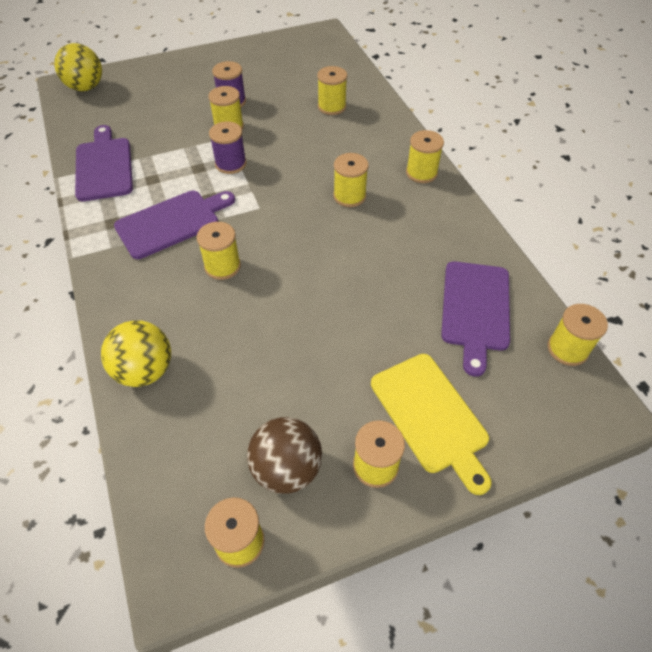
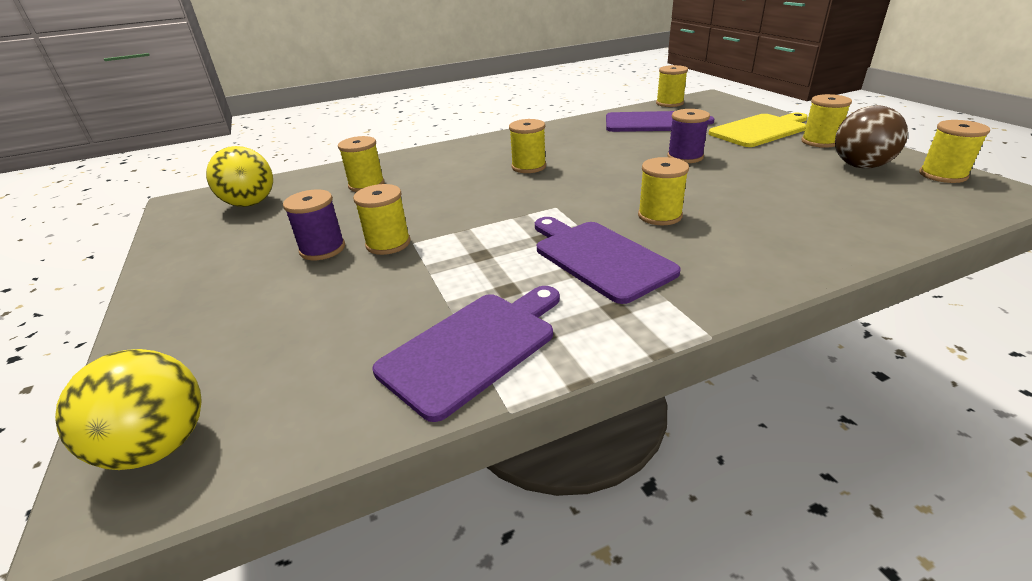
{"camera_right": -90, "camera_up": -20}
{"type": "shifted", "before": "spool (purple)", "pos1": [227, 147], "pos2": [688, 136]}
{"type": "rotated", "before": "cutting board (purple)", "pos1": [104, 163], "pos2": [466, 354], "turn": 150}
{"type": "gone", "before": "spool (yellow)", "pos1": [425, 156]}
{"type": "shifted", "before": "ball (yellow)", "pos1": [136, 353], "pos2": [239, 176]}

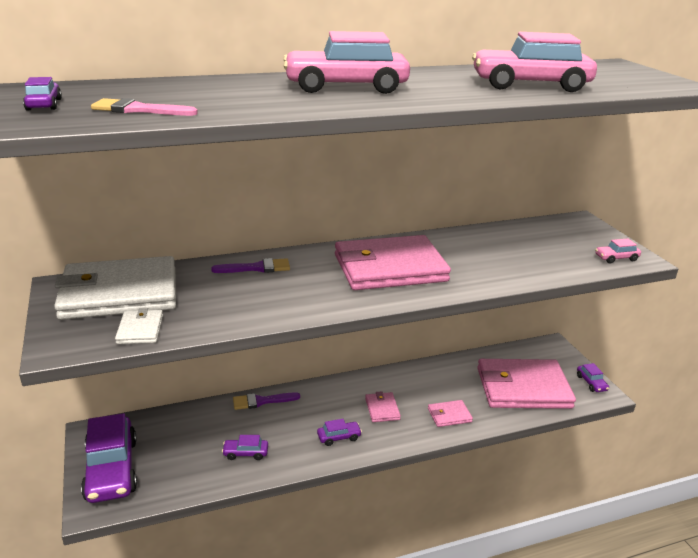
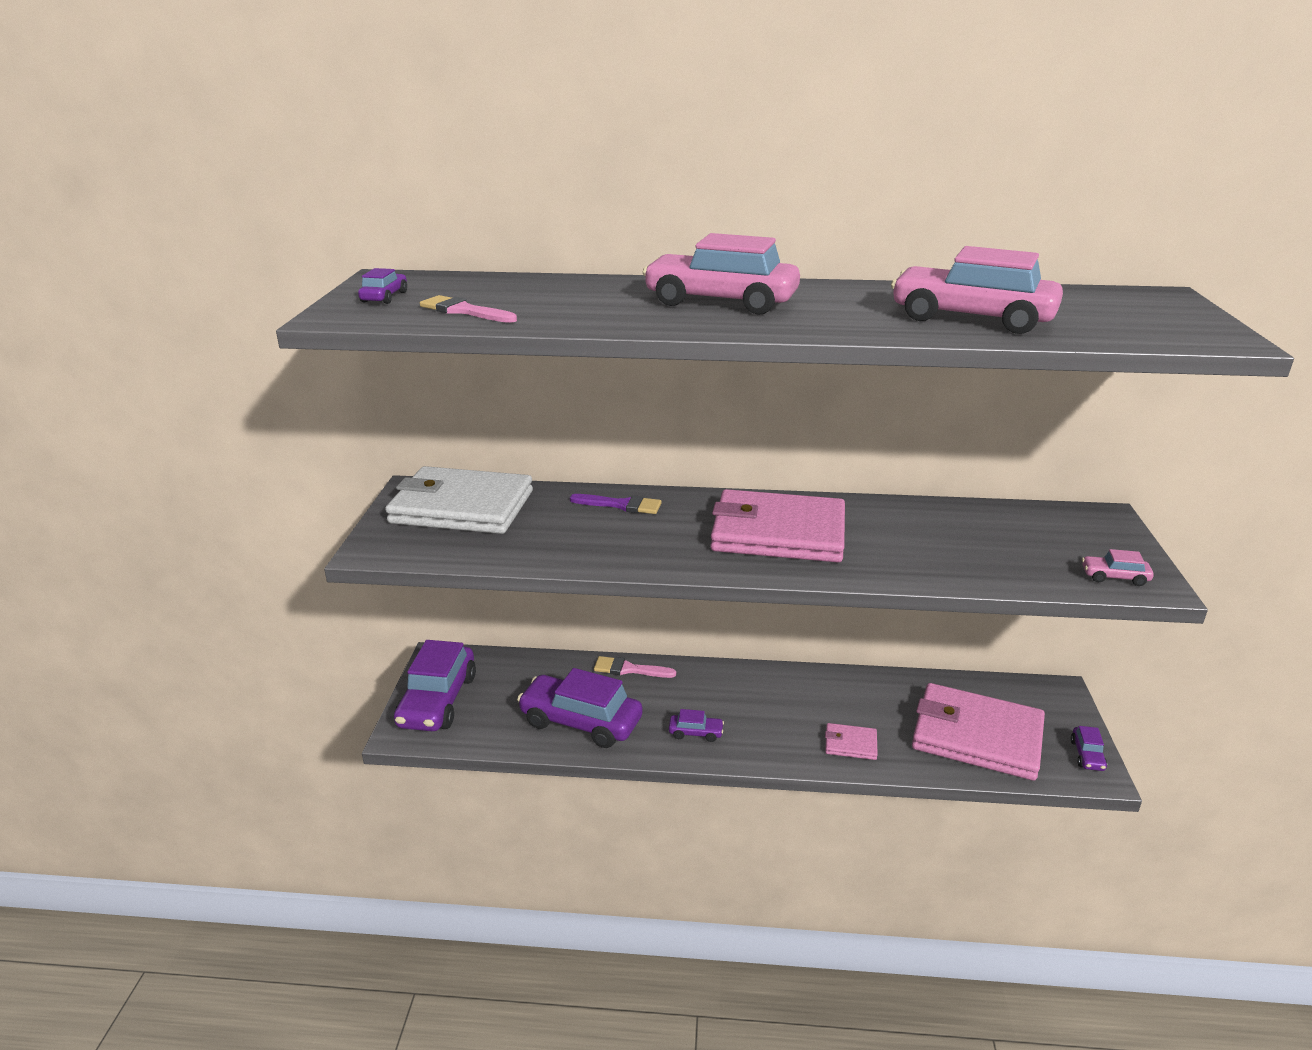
{"camera_right": 25, "camera_up": 0}
{"type": "gone", "before": "wallet (white)", "pos1": [139, 326]}
{"type": "gone", "before": "wallet (pink)", "pos1": [383, 406]}
{"type": "repainted", "before": "brush (purple)", "after": "brush (pink)", "pos1": [266, 401], "pos2": [635, 667]}
{"type": "scaled", "before": "car (purple)", "pos1": [245, 447], "pos2": [579, 708], "scale": 2.27}

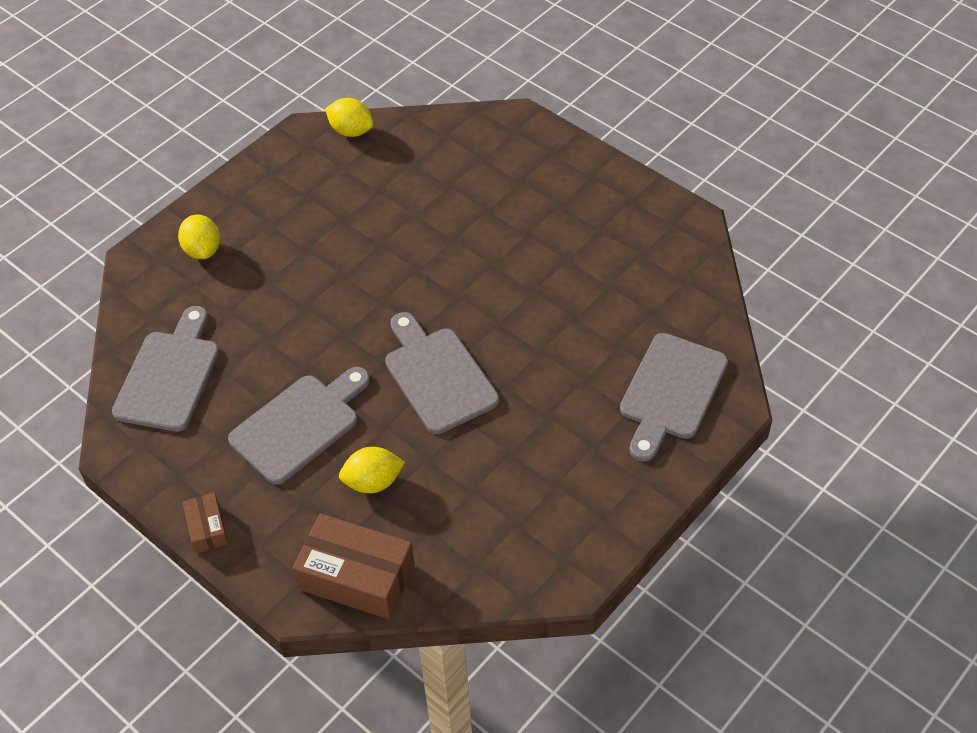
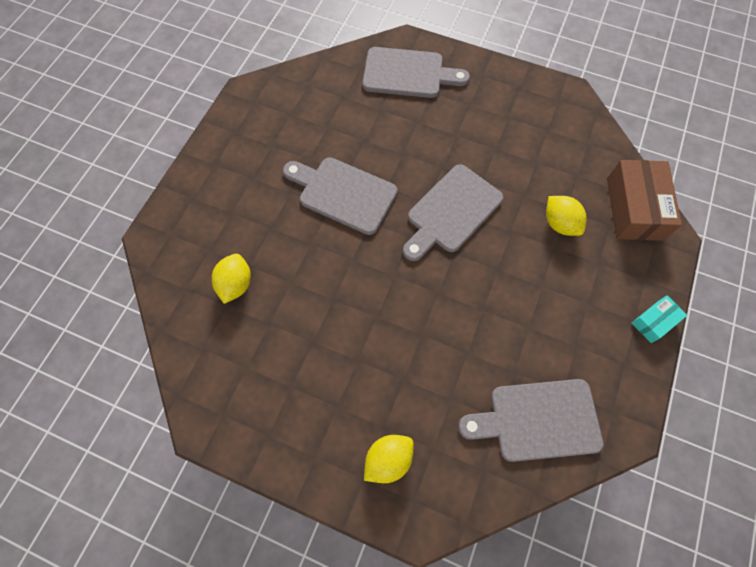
{"camera_right": -110, "camera_up": 15}
{"type": "shifted", "before": "lemon (yellow)", "pos1": [349, 117], "pos2": [231, 279]}
{"type": "shifted", "before": "cutting board (grey)", "pos1": [299, 426], "pos2": [340, 196]}
{"type": "repainted", "before": "box (brown)", "after": "box (turquoise)", "pos1": [205, 523], "pos2": [660, 319]}

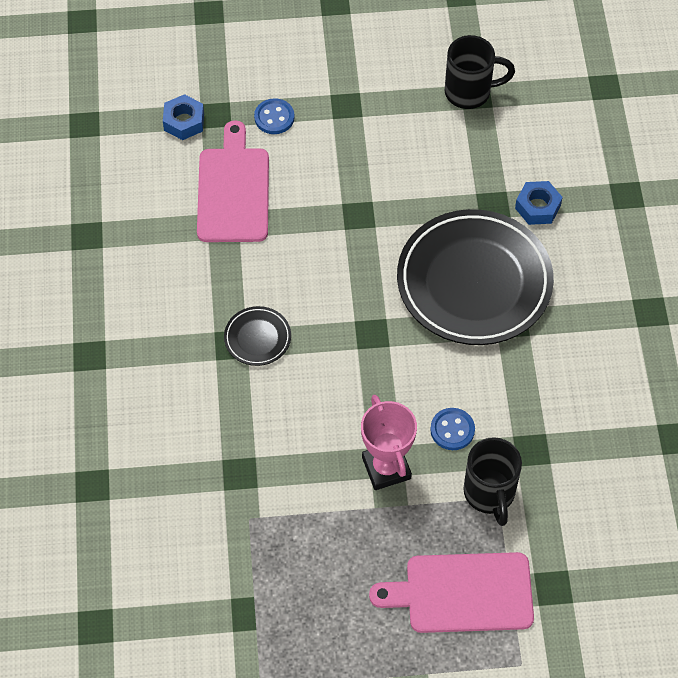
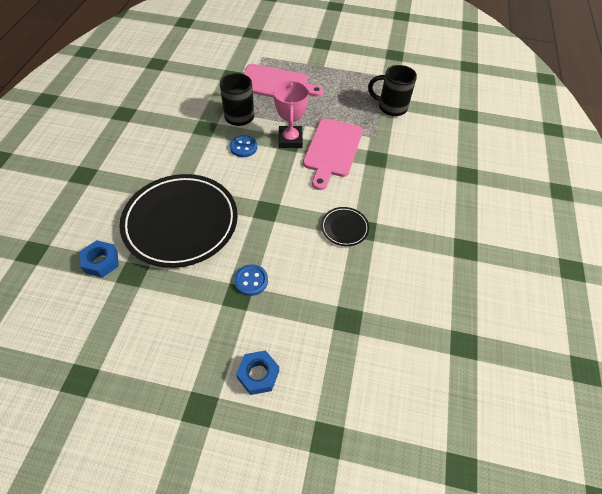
{"camera_right": -165, "camera_up": -5}
{"type": "shifted", "before": "mug (black)", "pos1": [480, 72], "pos2": [392, 90]}
{"type": "shifted", "before": "nut (blue)", "pos1": [183, 117], "pos2": [257, 373]}
{"type": "shifted", "before": "button (blue)", "pos1": [274, 116], "pos2": [251, 280]}
{"type": "shifted", "before": "cutting board (pink)", "pos1": [233, 181], "pos2": [333, 154]}

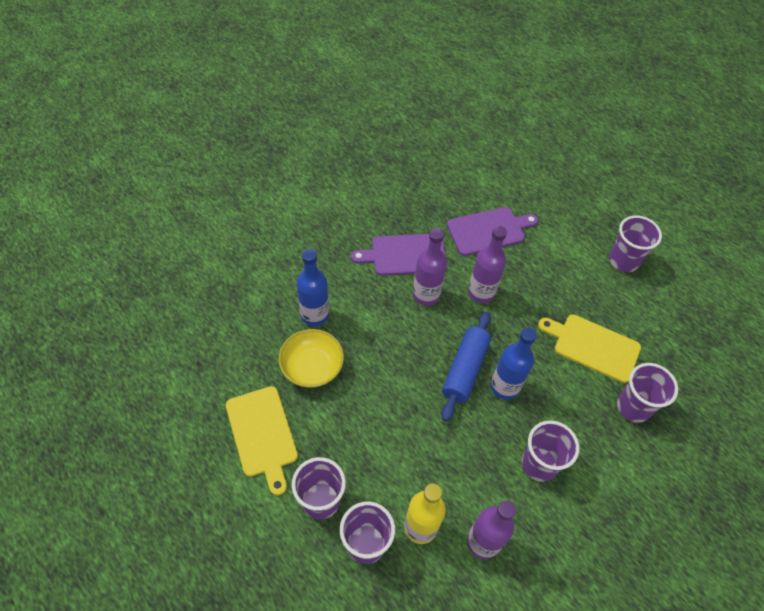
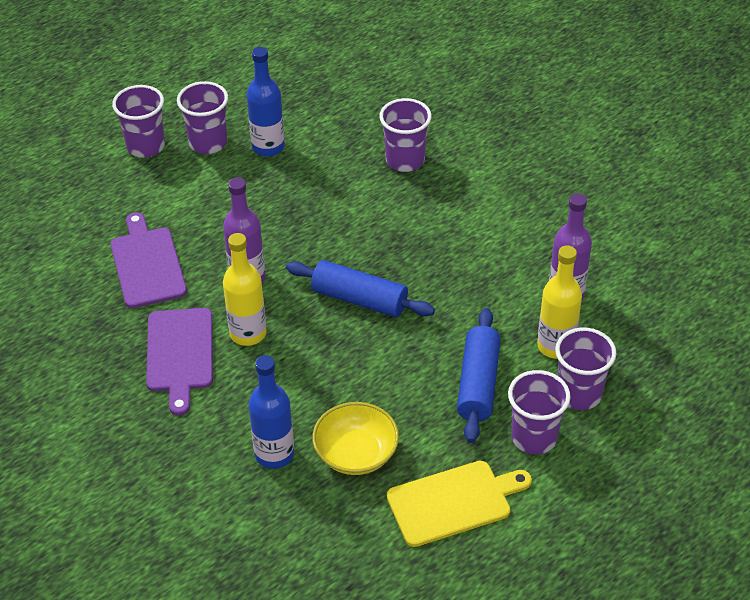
{"camera_right": -85, "camera_up": -10}
{"type": "repainted", "before": "bottle (purple)", "after": "bottle (yellow)", "pos1": [430, 267], "pos2": [245, 289]}
{"type": "gone", "before": "cutting board (yellow)", "pos1": [589, 348]}
{"type": "shifted", "before": "bottle (blue)", "pos1": [514, 363], "pos2": [266, 102]}
{"type": "shifted", "before": "cup (purple)", "pos1": [550, 451], "pos2": [138, 121]}
{"type": "new", "after": "rolling pin (blue)", "pos2": [478, 375]}

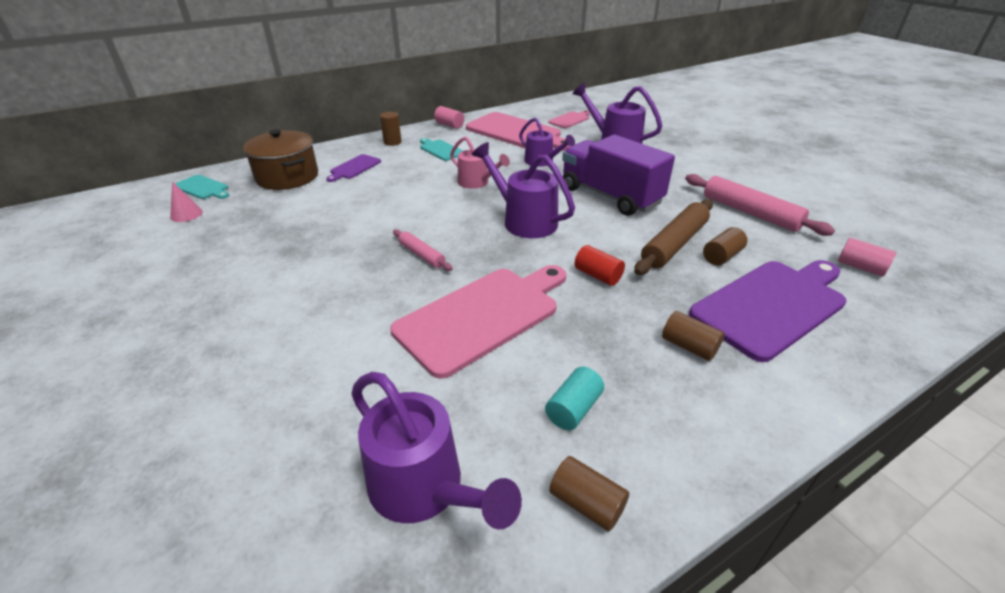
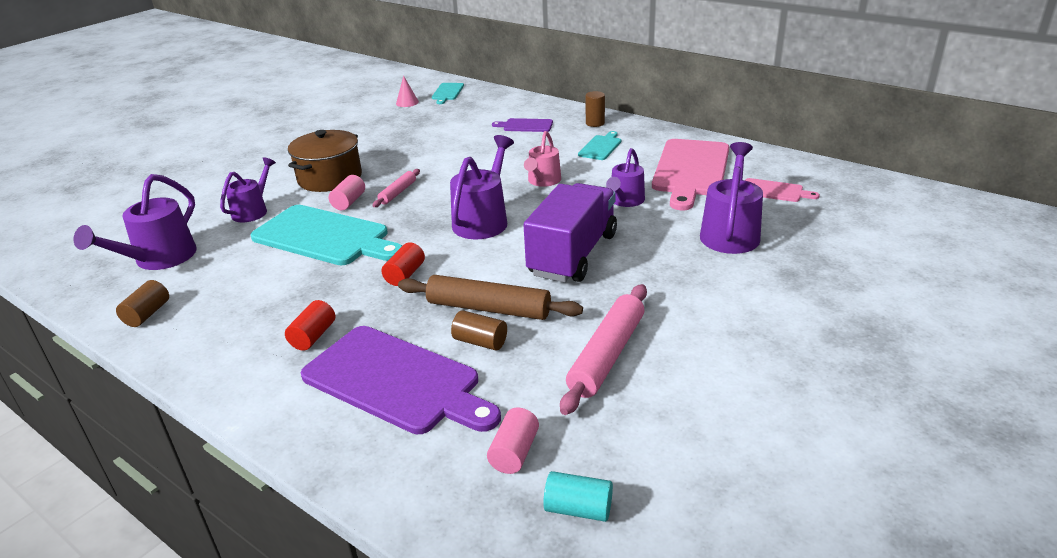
{"camera_right": 70, "camera_up": -5}
{"type": "shifted", "before": "cylinder (pink)", "pos1": [449, 117], "pos2": [347, 192]}
{"type": "shifted", "before": "pot (brown)", "pos1": [280, 159], "pos2": [325, 161]}
{"type": "repainted", "before": "cutting board (pink)", "after": "cutting board (turquoise)", "pos1": [478, 322], "pos2": [326, 235]}
{"type": "repainted", "before": "cylinder (brown)", "after": "cylinder (red)", "pos1": [693, 336], "pos2": [310, 325]}
{"type": "shifted", "before": "cylinder (turquoise)", "pos1": [574, 398], "pos2": [578, 496]}
{"type": "new", "after": "watering can (purple)", "pos2": [248, 189]}

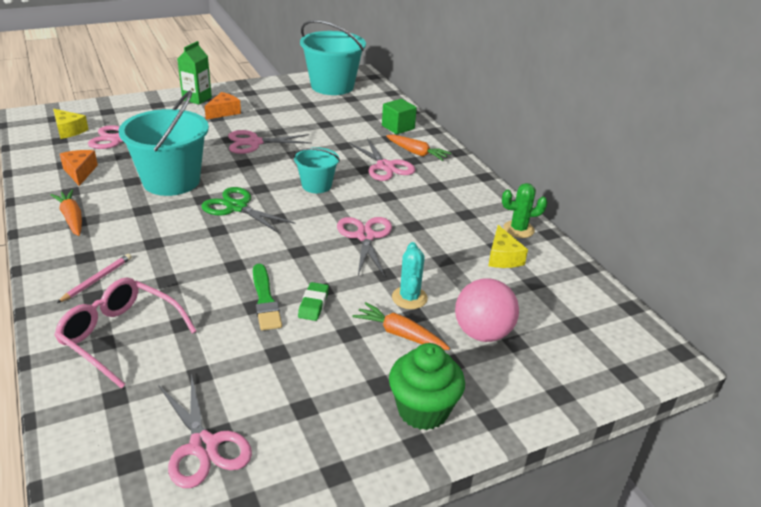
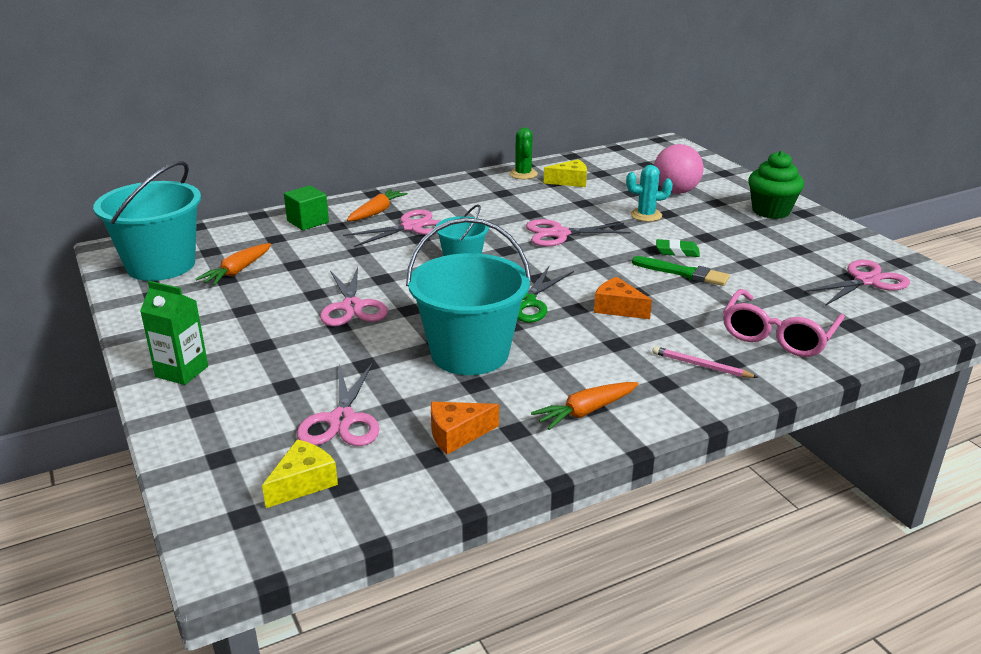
{"camera_right": -90, "camera_up": -5}
{"type": "shifted", "before": "cheese (orange)", "pos1": [223, 106], "pos2": [623, 298]}
{"type": "rotated", "before": "brush (green)", "pos1": [267, 297], "pos2": [681, 271], "turn": 45}
{"type": "shifted", "before": "carrot (orange)", "pos1": [401, 326], "pos2": [233, 264]}

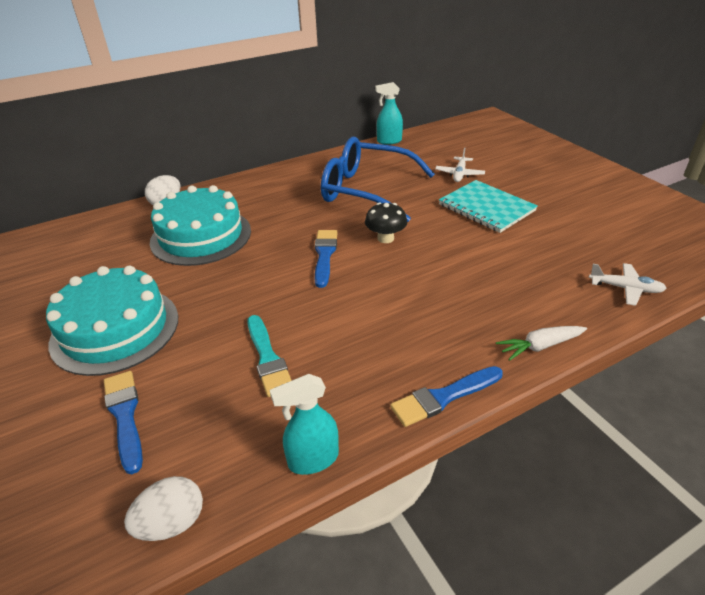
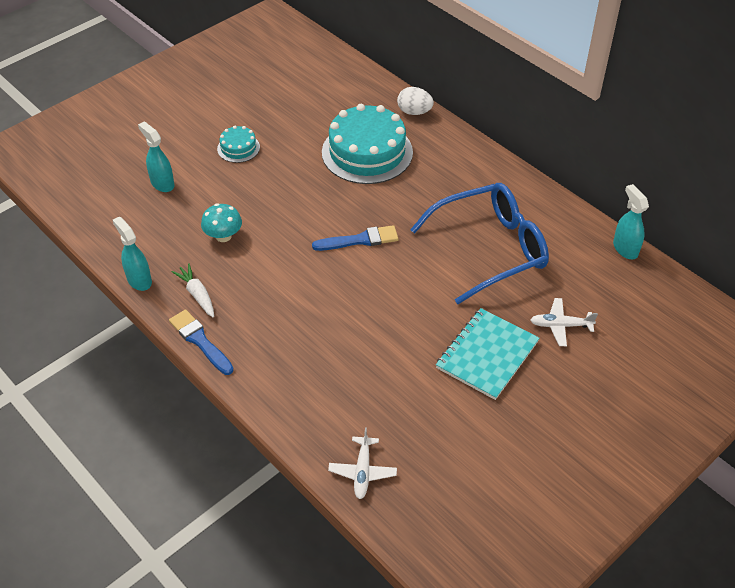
{"camera_right": 75, "camera_up": 10}
{"type": "rotated", "before": "glasses (blue)", "pos1": [378, 179], "pos2": [479, 243], "turn": 60}
{"type": "gone", "before": "mushroom (black)", "pos1": [386, 222]}
{"type": "scaled", "before": "cake (turquoise)", "pos1": [112, 321], "pos2": [238, 144], "scale": 0.47}
{"type": "swapped", "before": "brush (turquoise)", "after": "mushroom (turquoise)", "pos1": [269, 356], "pos2": [221, 222]}
{"type": "shifted", "before": "carrot (white)", "pos1": [541, 343], "pos2": [192, 290]}
{"type": "swapped", "before": "brush (blue)", "after": "spray bottle (turquoise)", "pos1": [123, 422], "pos2": [156, 157]}
{"type": "gone", "before": "egg (white)", "pos1": [163, 508]}

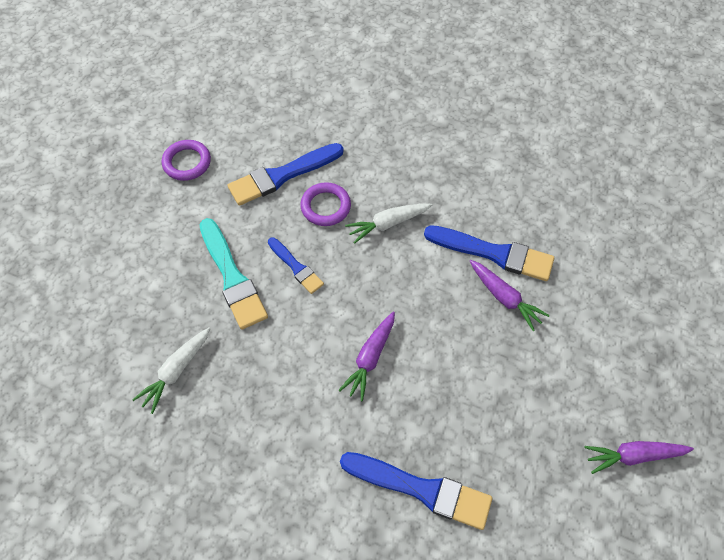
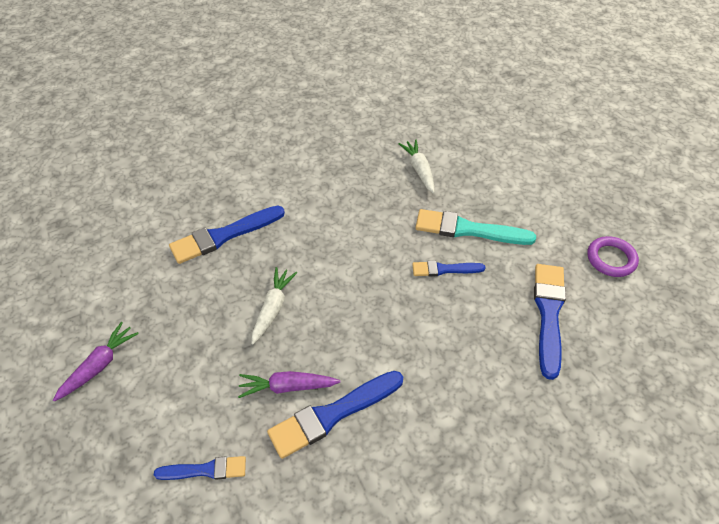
{"camera_right": 130, "camera_up": -10}
{"type": "gone", "before": "ring (purple)", "pos1": [325, 204]}
{"type": "shifted", "before": "carrot (white)", "pos1": [388, 223], "pos2": [274, 306]}
{"type": "gone", "before": "carrot (purple)", "pos1": [367, 356]}
{"type": "new", "after": "brush (blue)", "pos2": [200, 468]}

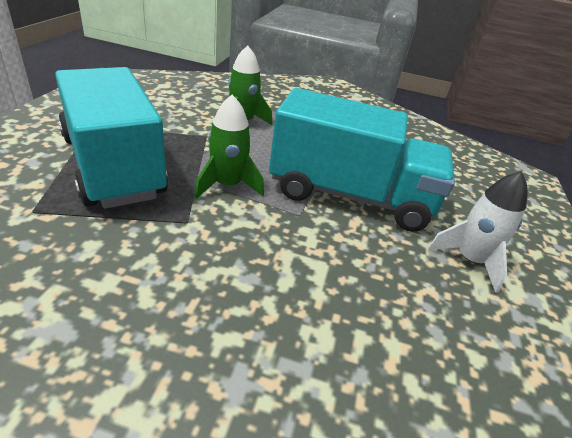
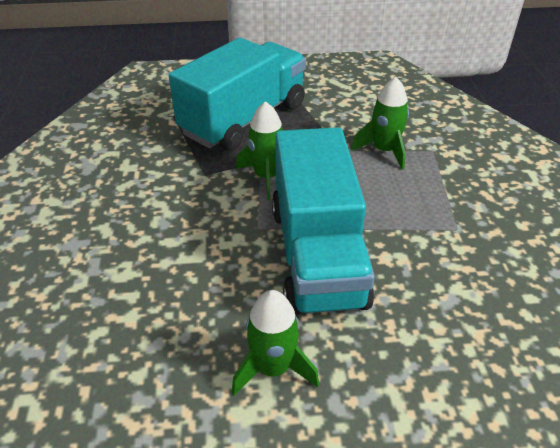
{"camera_right": 75, "camera_up": 5}
{"type": "repainted", "before": "rocket (white)", "after": "rocket (green)", "pos1": [478, 232], "pos2": [275, 342]}

